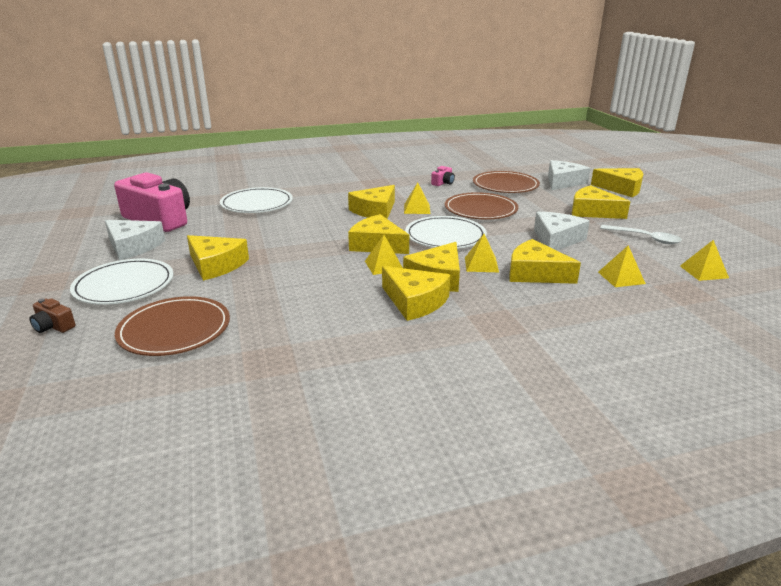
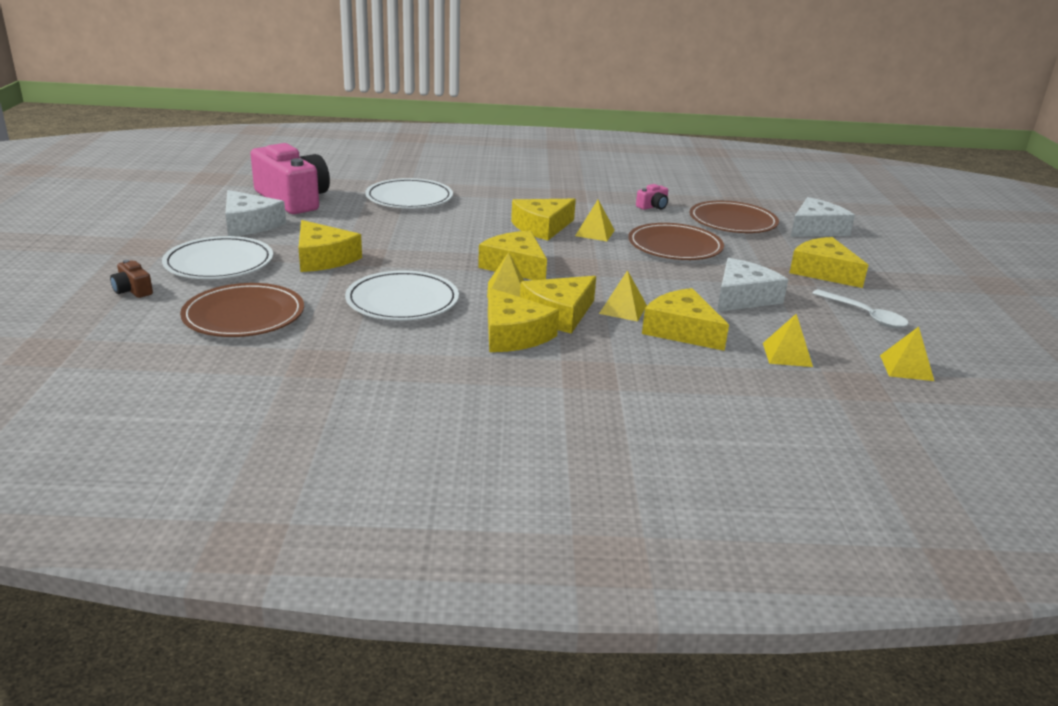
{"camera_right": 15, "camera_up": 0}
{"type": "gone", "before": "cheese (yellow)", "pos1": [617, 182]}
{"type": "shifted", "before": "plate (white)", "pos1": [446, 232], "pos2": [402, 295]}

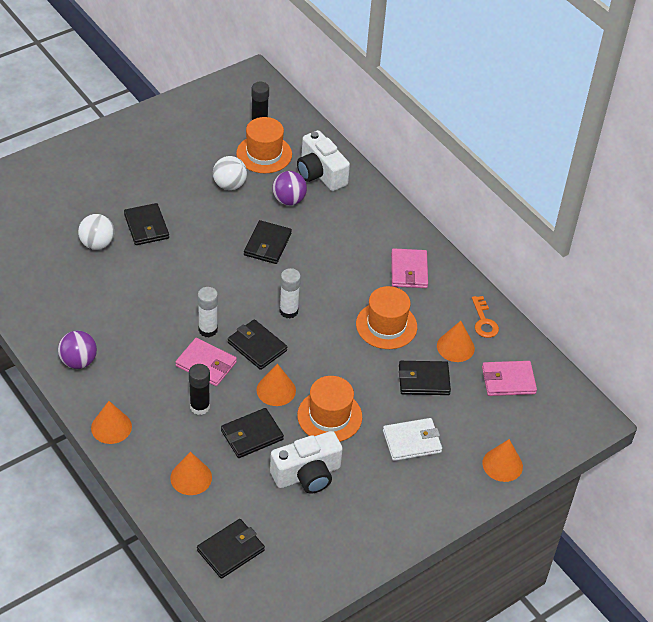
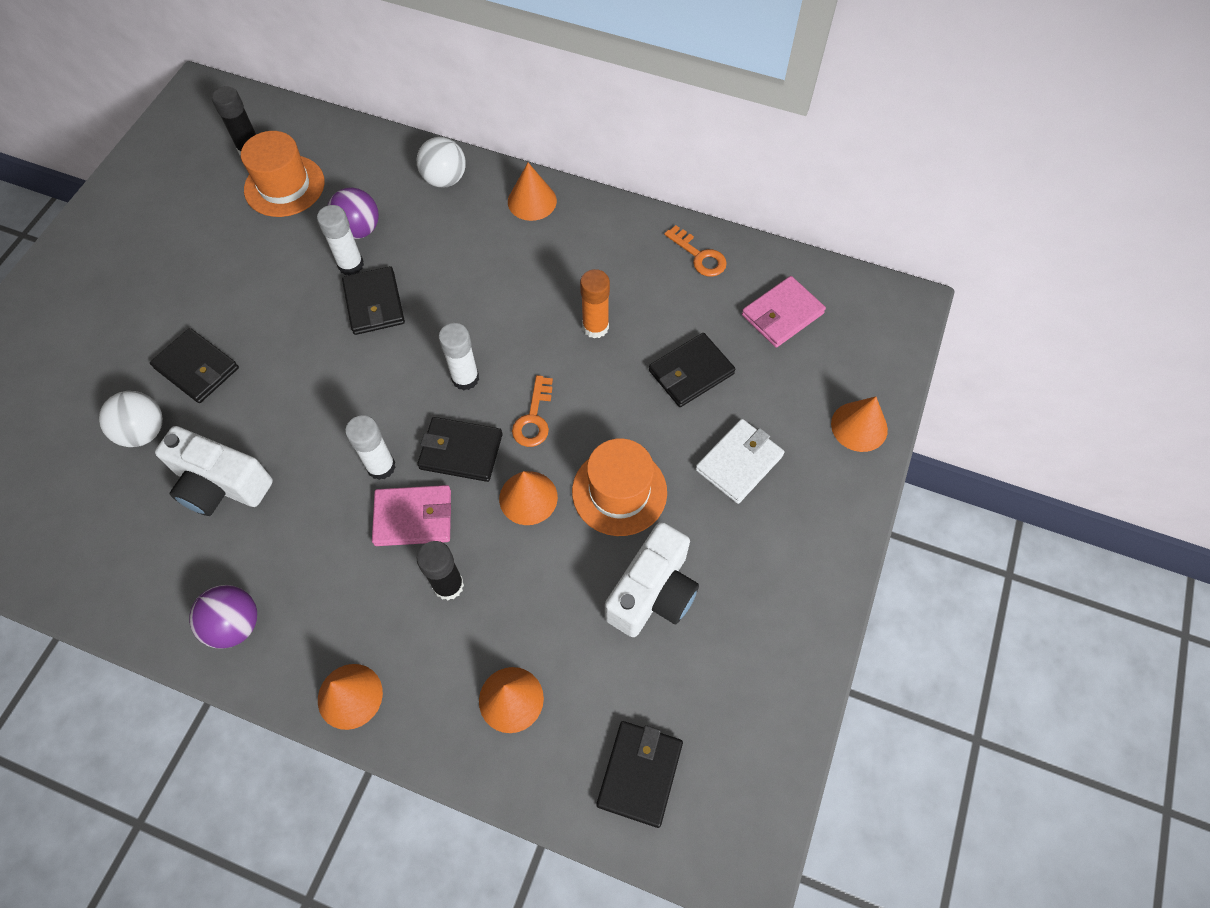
{"camera_right": -30, "camera_up": 15}
{"type": "shifted", "before": "camera (white)", "pos1": [323, 160], "pos2": [214, 471]}
{"type": "shifted", "before": "ball (white)", "pos1": [230, 173], "pos2": [441, 162]}
{"type": "gone", "before": "wallet (pink)", "pos1": [409, 268]}
{"type": "swapped", "before": "hat (orange)", "after": "glue stick (orange)", "pos1": [386, 317], "pos2": [595, 303]}
{"type": "shifted", "before": "cone (orange)", "pos1": [456, 341], "pos2": [532, 192]}
{"type": "gone", "before": "wallet (black)", "pos1": [252, 433]}
{"type": "new", "after": "glue stick (white)", "pos2": [340, 240]}
{"type": "new", "after": "key (orange)", "pos2": [532, 411]}

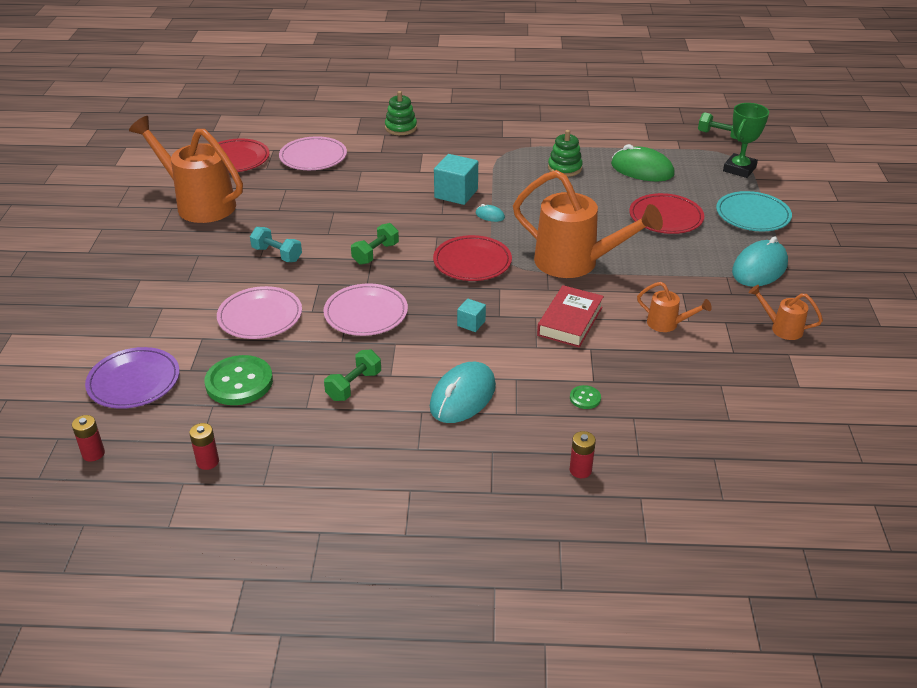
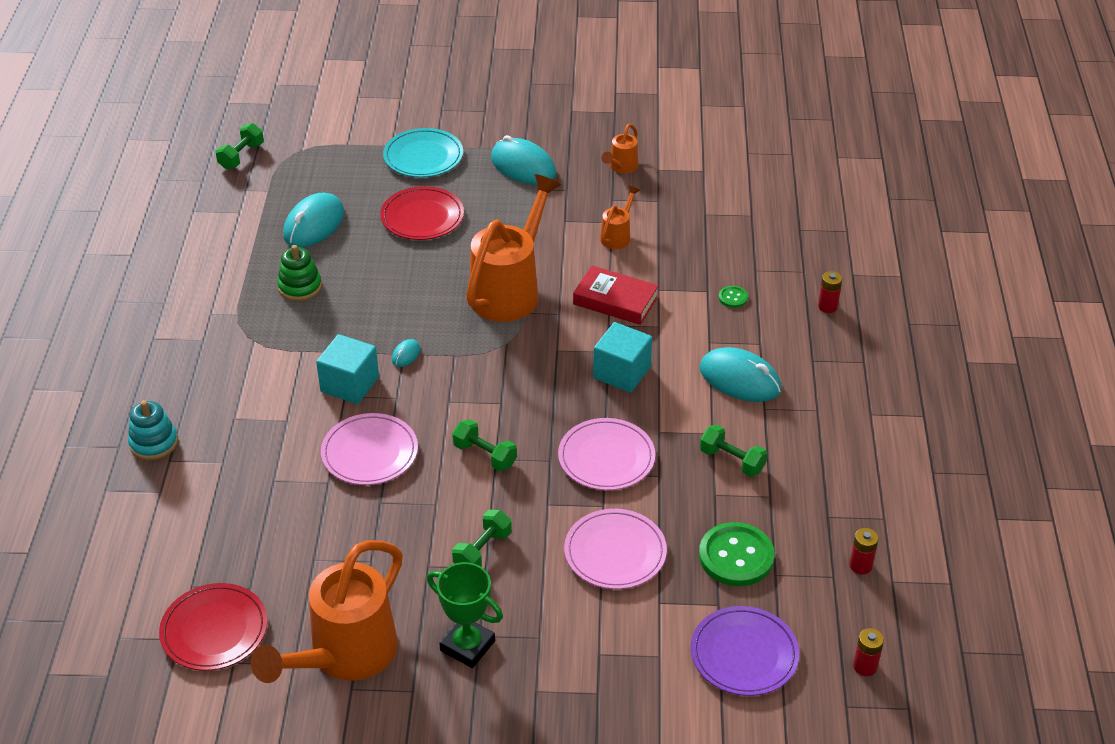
{"camera_right": -90, "camera_up": 5}
{"type": "repainted", "before": "stacking toy (green)", "after": "stacking toy (turquoise)", "pos1": [401, 113], "pos2": [153, 430]}
{"type": "shifted", "before": "trophy (green)", "pos1": [746, 140], "pos2": [465, 615]}
{"type": "shifted", "before": "plate (pink)", "pos1": [313, 153], "pos2": [369, 449]}
{"type": "repainted", "before": "mouse (green)", "after": "mouse (turquoise)", "pos1": [643, 162], "pos2": [313, 220]}
{"type": "repainted", "before": "dumbbell (turquoise)", "after": "dumbbell (green)", "pos1": [276, 244], "pos2": [482, 538]}
{"type": "gone", "before": "plate (red)", "pos1": [472, 258]}
{"type": "scaled", "before": "cube (turquoise)", "pos1": [471, 315], "pos2": [622, 357], "scale": 1.88}

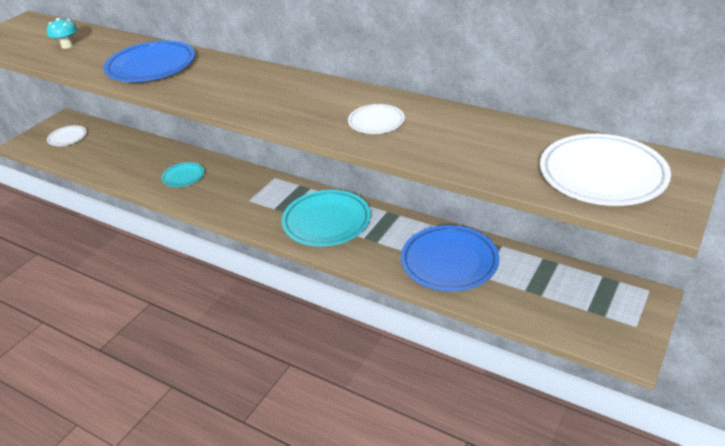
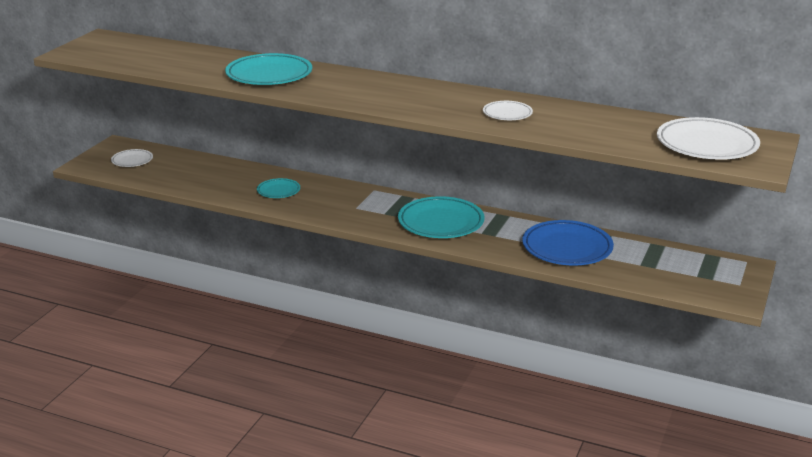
{"camera_right": -10, "camera_up": -10}
{"type": "gone", "before": "mushroom (turquoise)", "pos1": [62, 33]}
{"type": "repainted", "before": "plate (blue)", "after": "plate (turquoise)", "pos1": [149, 61], "pos2": [268, 69]}

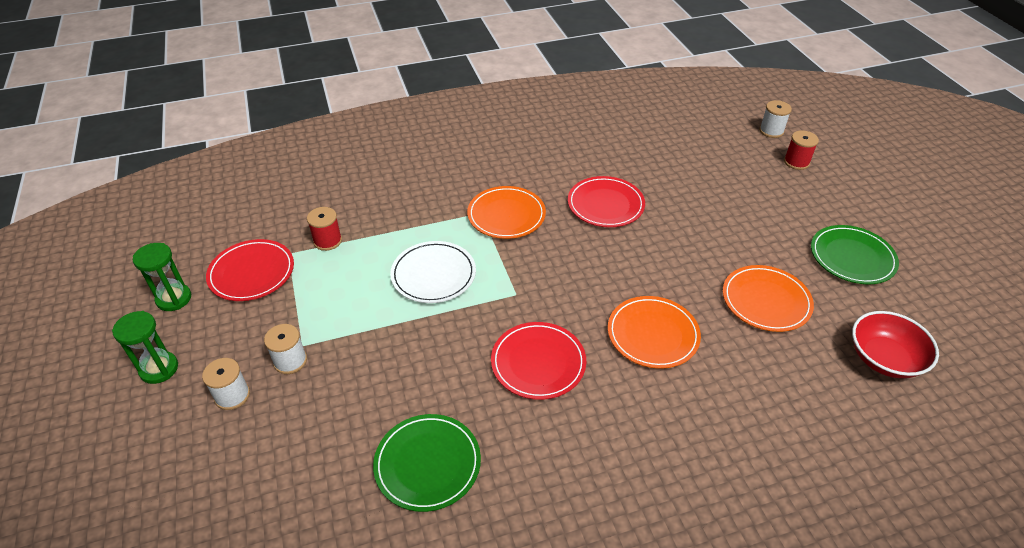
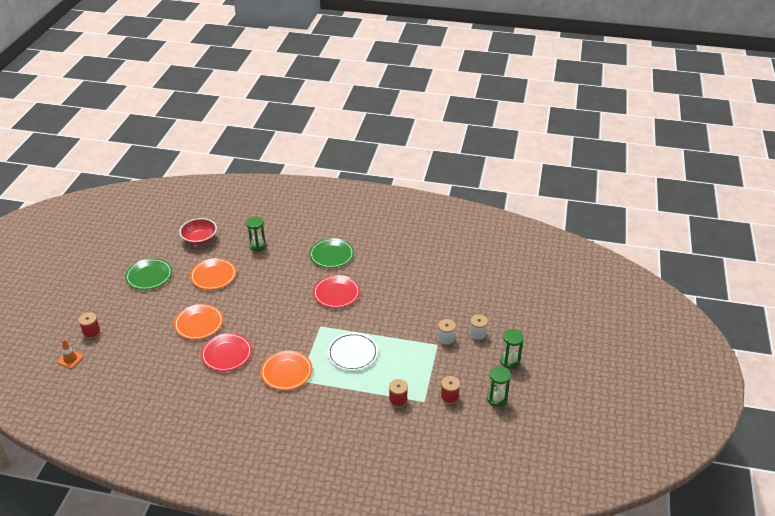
{"camera_right": -150, "camera_up": -5}
{"type": "swapped", "before": "spool (white)", "after": "traffic cone (orange)", "pos1": [775, 119], "pos2": [70, 354]}
{"type": "swapped", "before": "plate (red)", "after": "spool (red)", "pos1": [250, 270], "pos2": [450, 390]}
{"type": "shifted", "before": "plate (orange)", "pos1": [654, 332], "pos2": [198, 322]}
{"type": "shifted", "before": "plate (green)", "pos1": [427, 463], "pos2": [331, 253]}
{"type": "new", "after": "hourglass (green)", "pos2": [256, 234]}

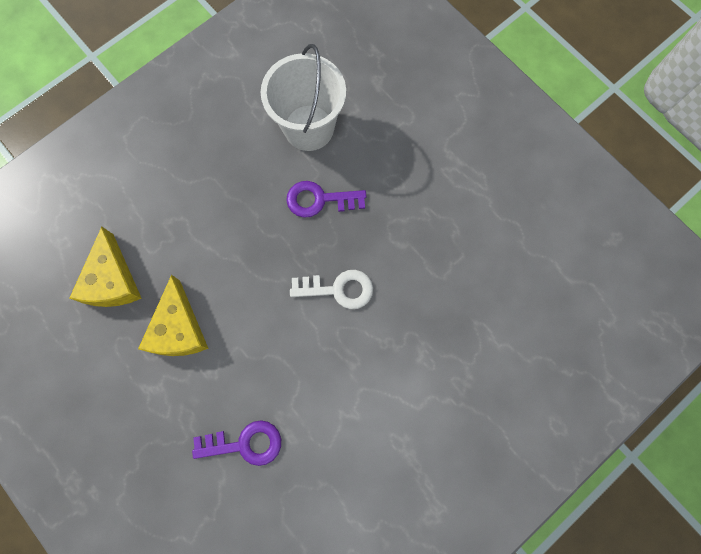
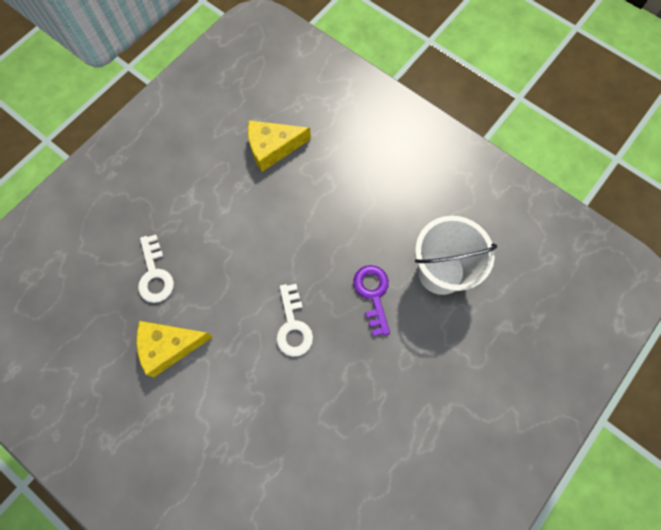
{"camera_right": 80, "camera_up": -5}
{"type": "shifted", "before": "cheese (yellow)", "pos1": [173, 315], "pos2": [175, 349]}
{"type": "repainted", "before": "key (purple)", "after": "key (white)", "pos1": [236, 443], "pos2": [156, 269]}

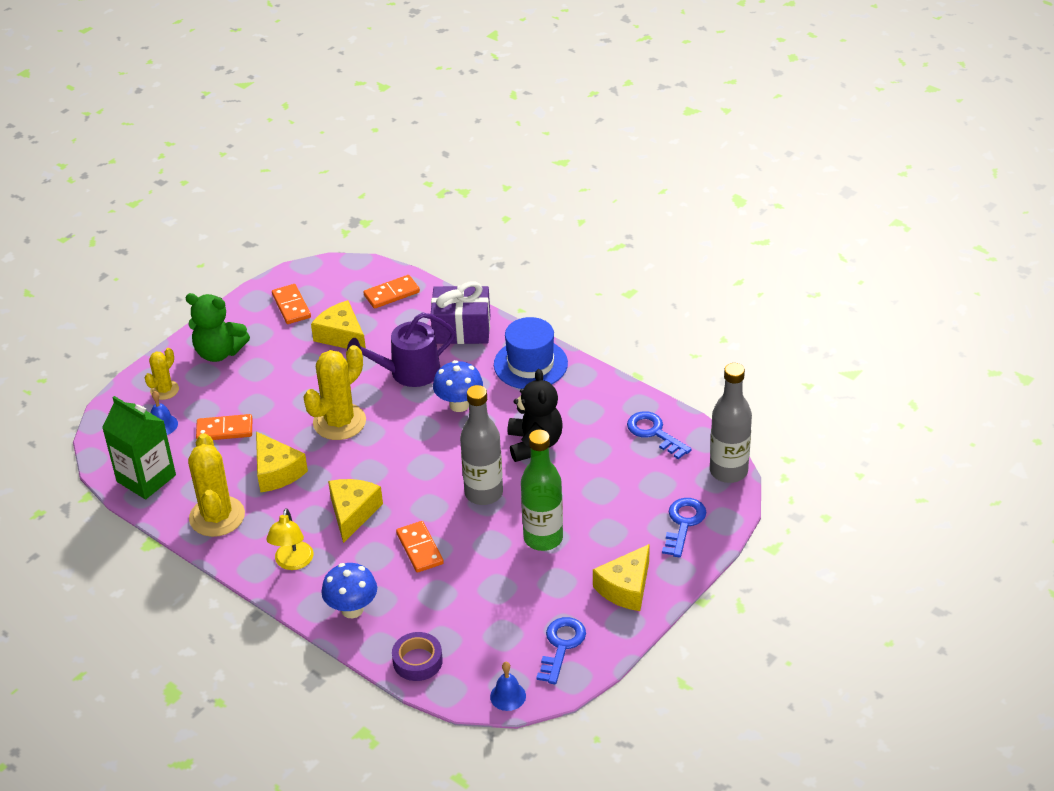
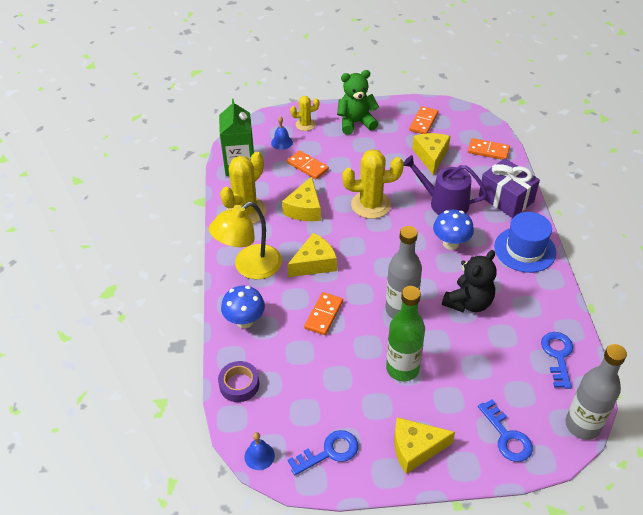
{"camera_right": 45, "camera_up": 5}
{"type": "rotated", "before": "teddy bear (green)", "pos1": [217, 327], "pos2": [358, 102], "turn": 105}
{"type": "rotated", "before": "key (blue)", "pos1": [684, 528], "pos2": [505, 430], "turn": 90}
{"type": "scaled", "before": "lamp (yellow)", "pos1": [289, 539], "pos2": [245, 240], "scale": 1.62}

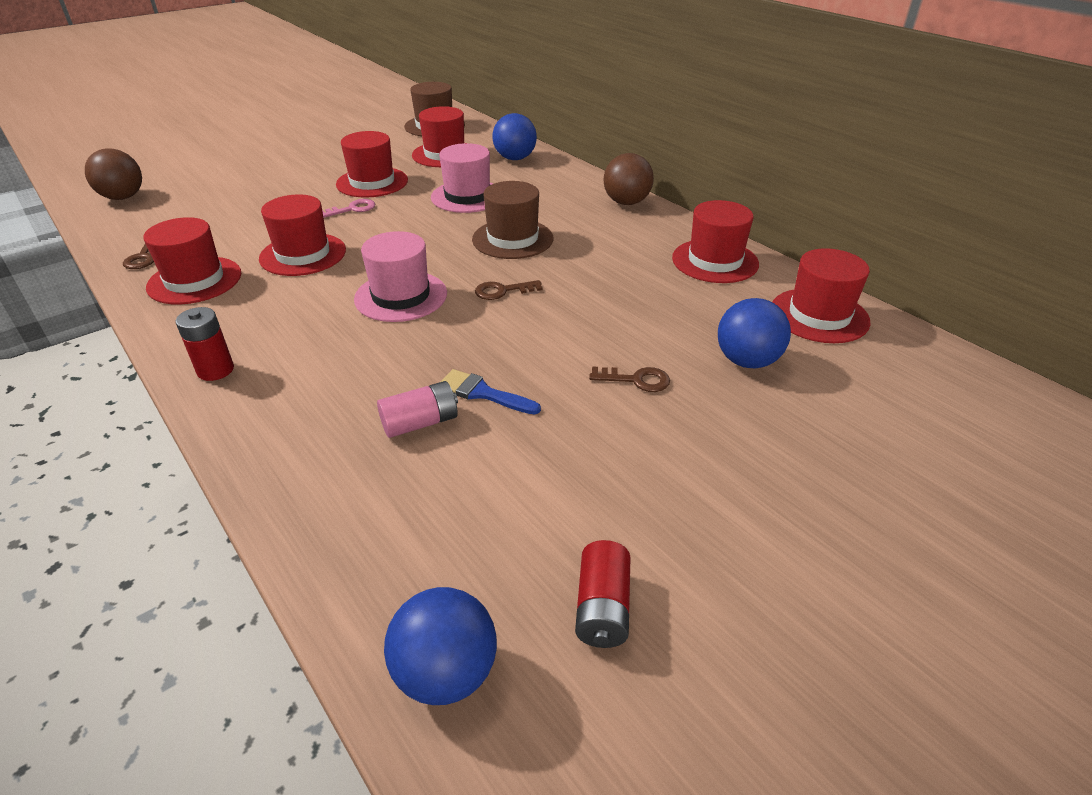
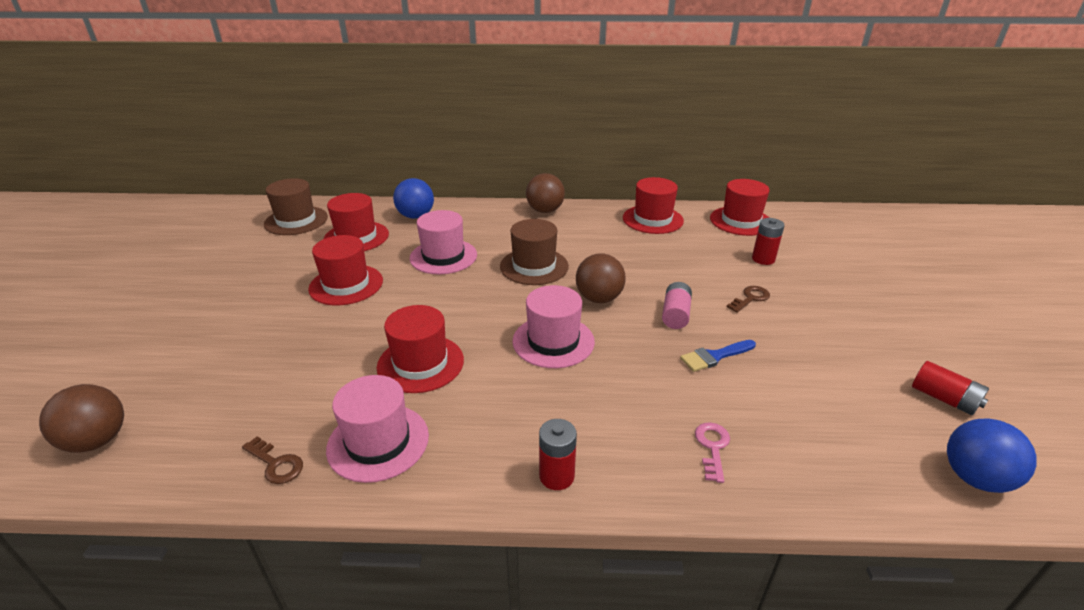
{"camera_right": -50, "camera_up": -5}
{"type": "shifted", "before": "key (pink)", "pos1": [348, 208], "pos2": [712, 452]}
{"type": "repainted", "before": "hat (red)", "after": "hat (pink)", "pos1": [192, 261], "pos2": [377, 429]}
{"type": "swapped", "before": "key (brown)", "after": "ball (brown)", "pos1": [508, 290], "pos2": [601, 278]}
{"type": "swapped", "before": "ball (blue)", "after": "battery (red)", "pos1": [754, 333], "pos2": [768, 241]}
{"type": "shifted", "before": "battery (pink)", "pos1": [417, 409], "pos2": [677, 305]}

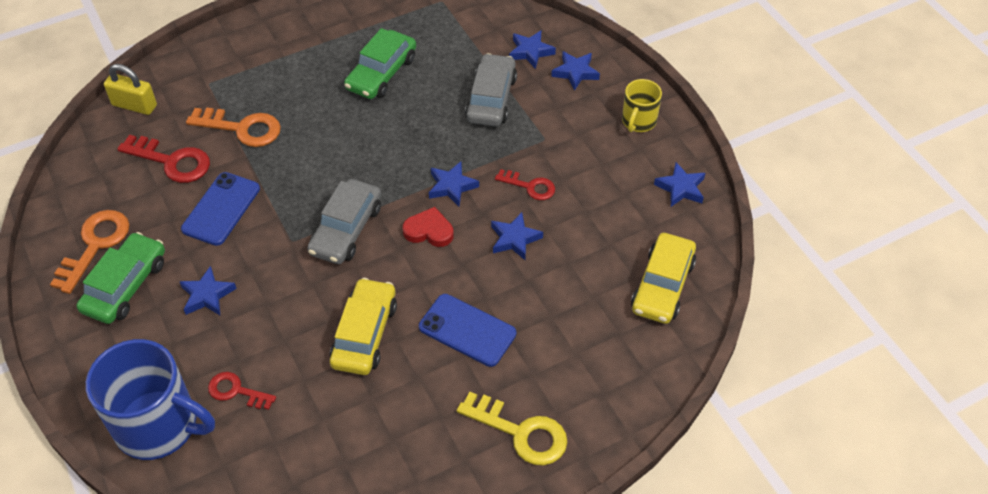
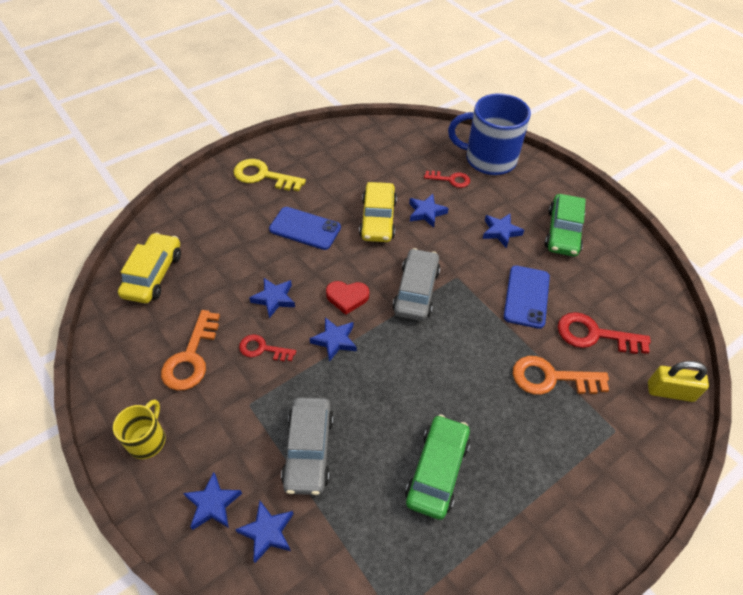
{"camera_right": 170, "camera_up": 0}
{"type": "shifted", "before": "star (blue)", "pos1": [679, 184], "pos2": [429, 211]}
{"type": "shifted", "before": "key (orange)", "pos1": [89, 252], "pos2": [190, 350]}

